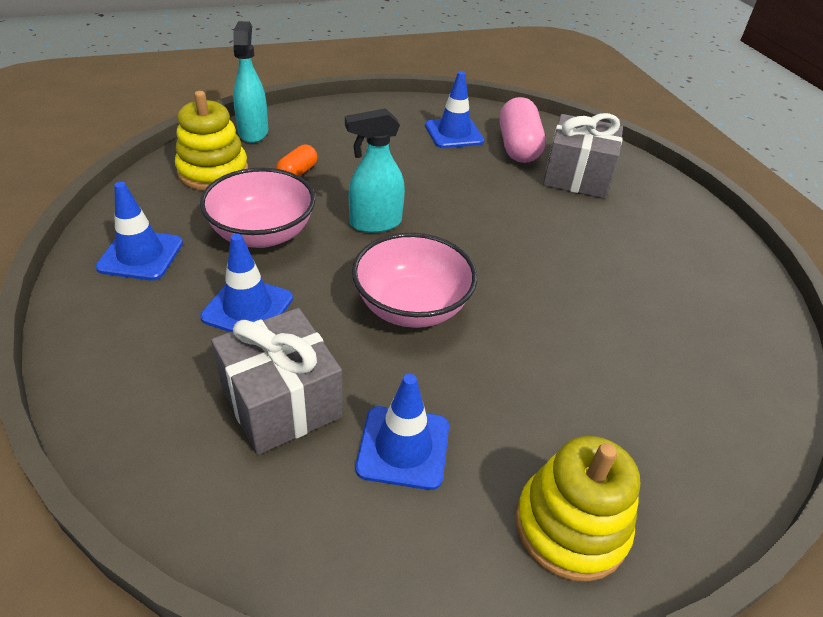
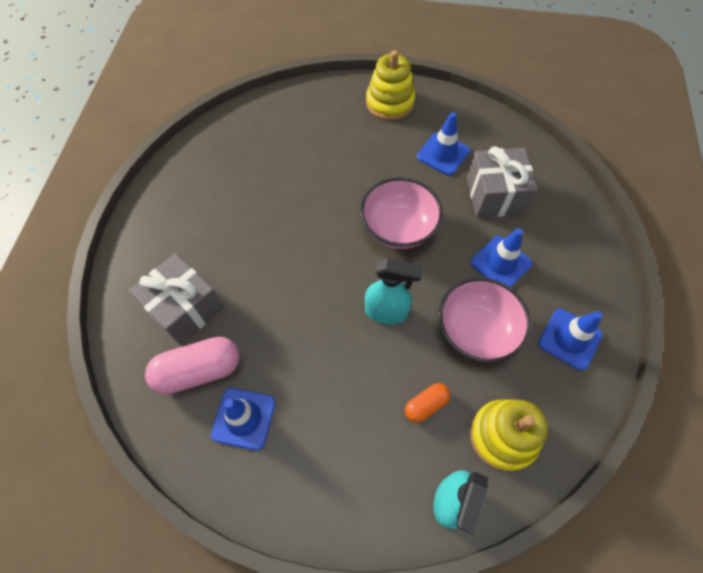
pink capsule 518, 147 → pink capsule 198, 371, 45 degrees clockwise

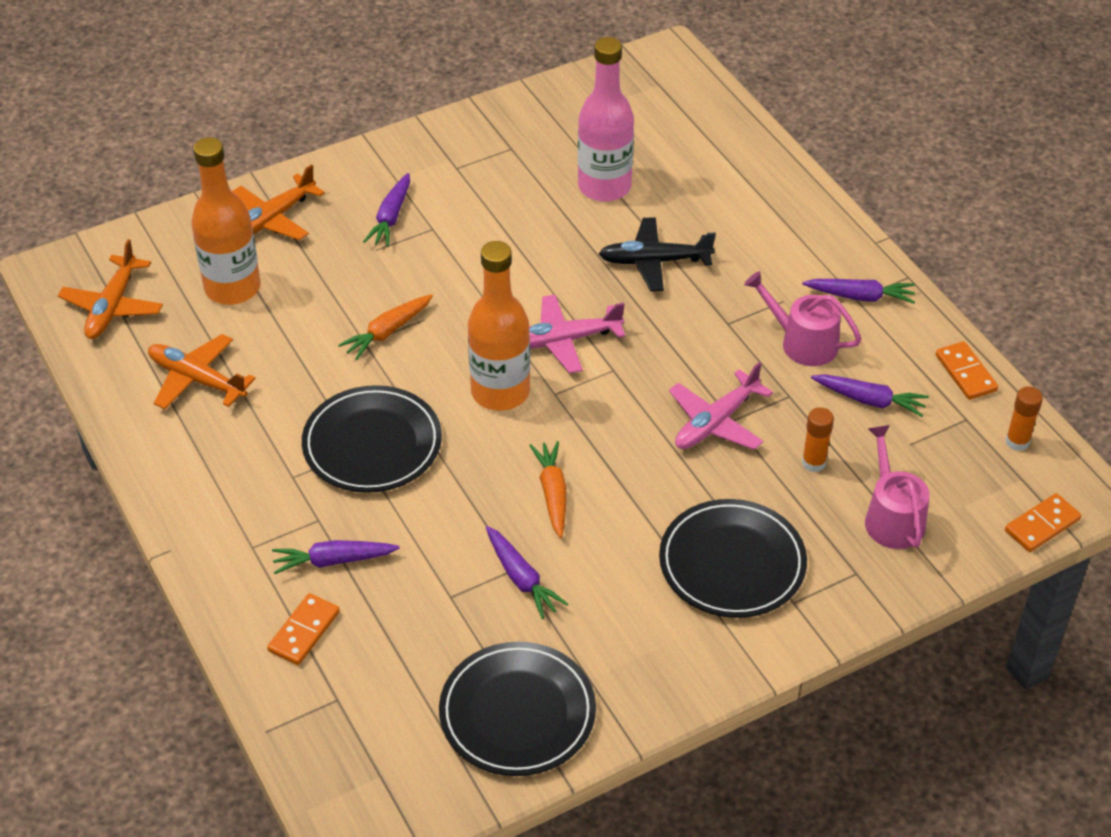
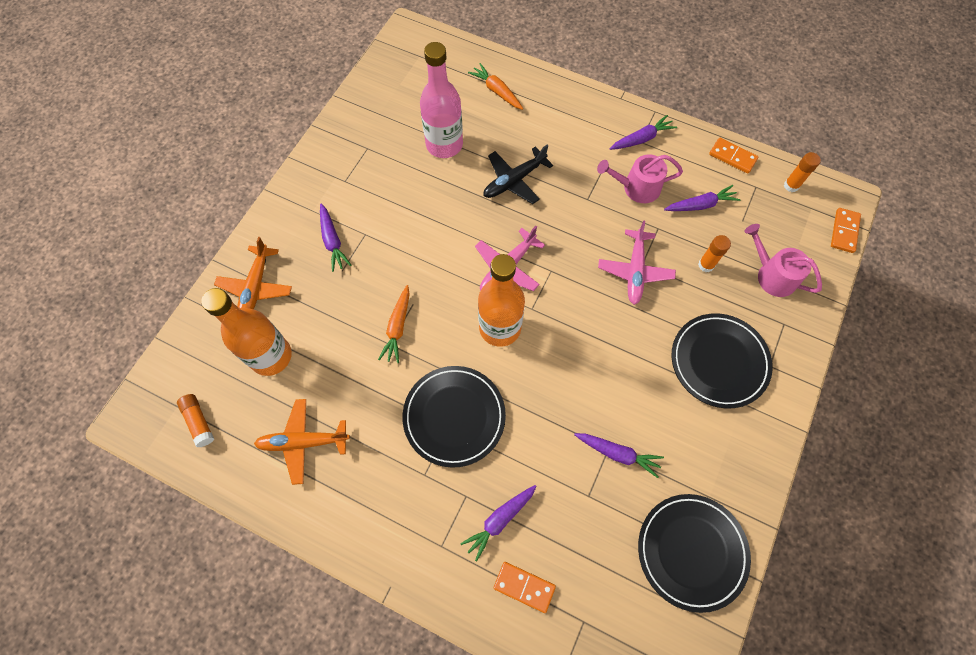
orange plane 113, 306 → orange glue stick 199, 422
orange carrot 552, 493 → orange carrot 496, 91, moved
orange domino 304, 631 → orange domino 524, 586, 60 degrees counterclockwise

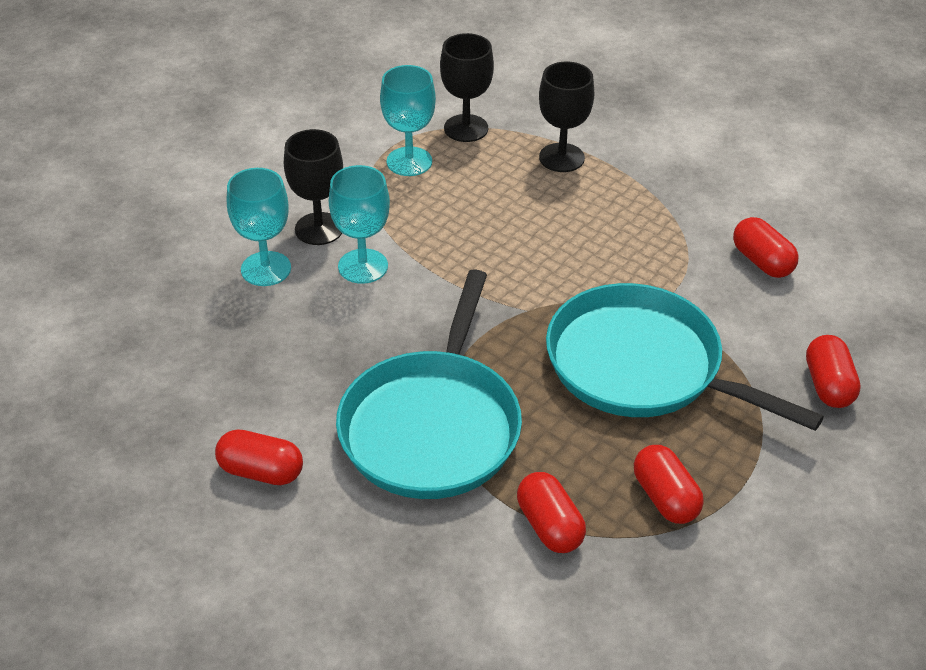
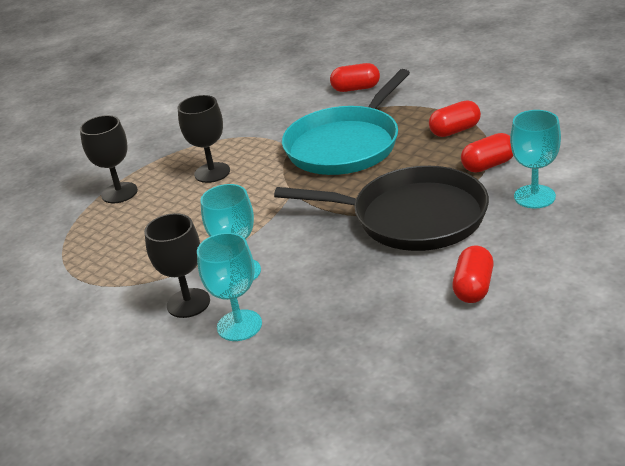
black goblet 466, 128 → black goblet 212, 173, moved
turquoise pan 432, 426 → black pan 413, 217
turquoise goblet 409, 161 → turquoise goblet 534, 196, moved
red capsule 762, 261 → -

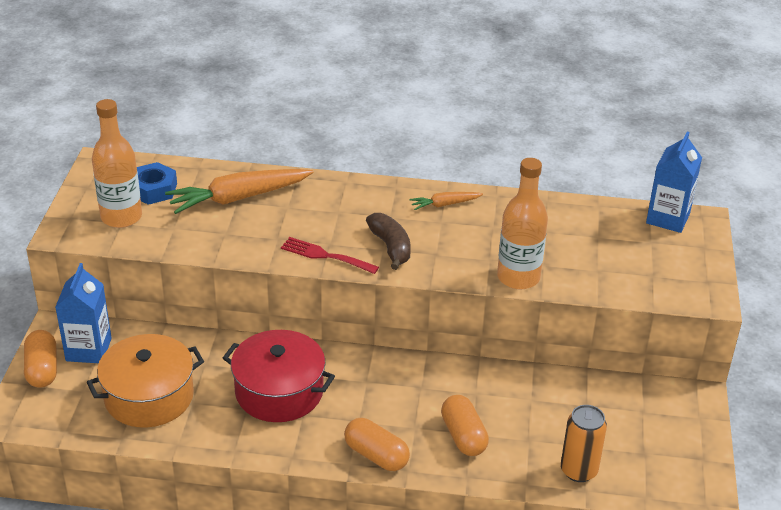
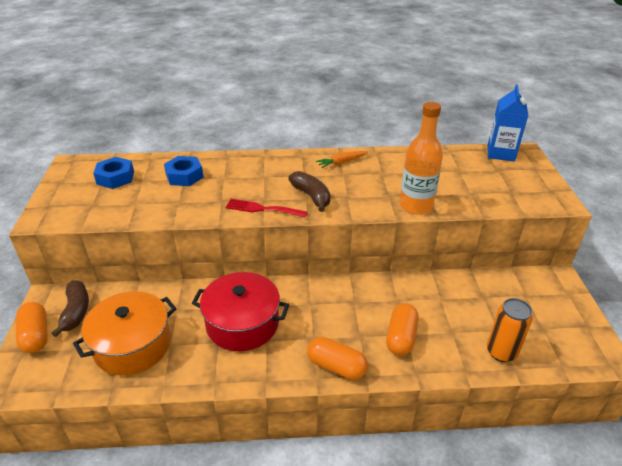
blue carton 88, 349 → brown banana 76, 312
orange carrot 238, 198 → blue nut 184, 176
orange capsule 463, 436 → orange capsule 401, 337, 45 degrees clockwise
orange bottle 121, 217 → -

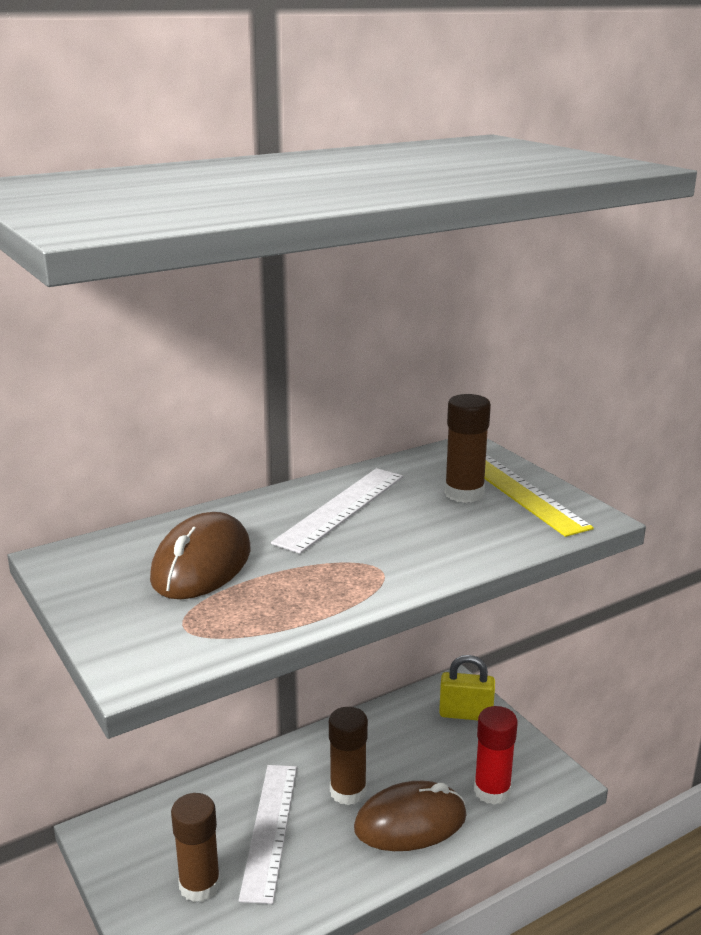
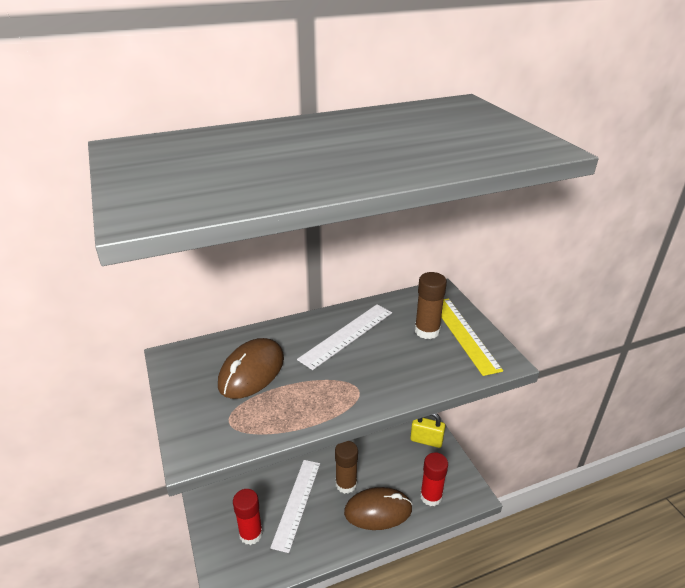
brown glue stick 199, 885 → red glue stick 251, 534

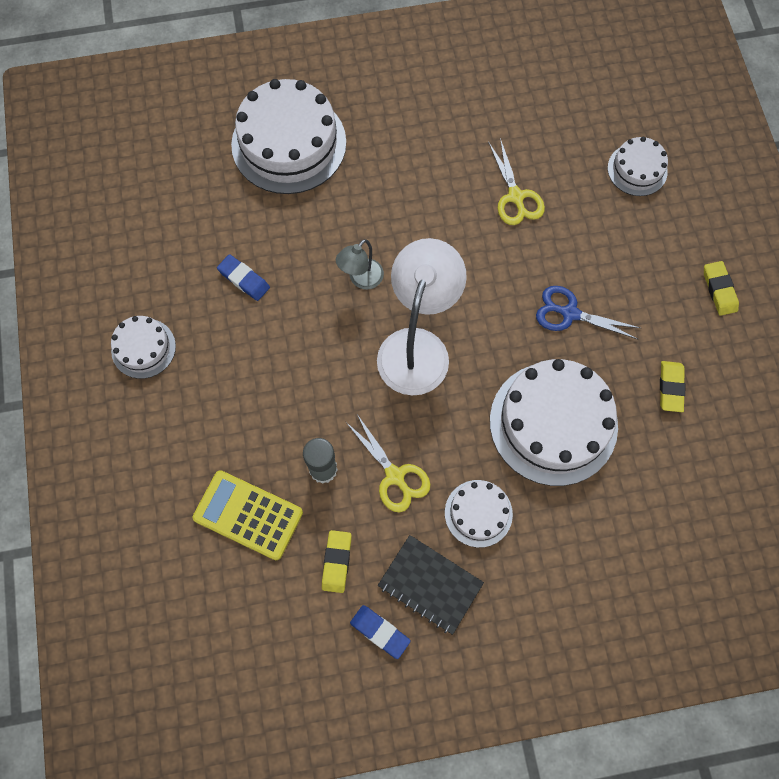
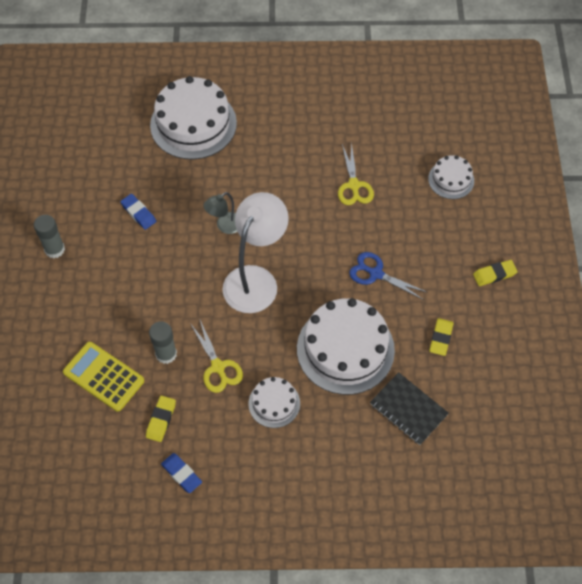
white cake 143, 348 → grey glue stick 54, 249
black notebook 430, 584 → black notebook 408, 409, moved
yellow eraser 719, 290 → yellow eraser 494, 274, 75 degrees clockwise

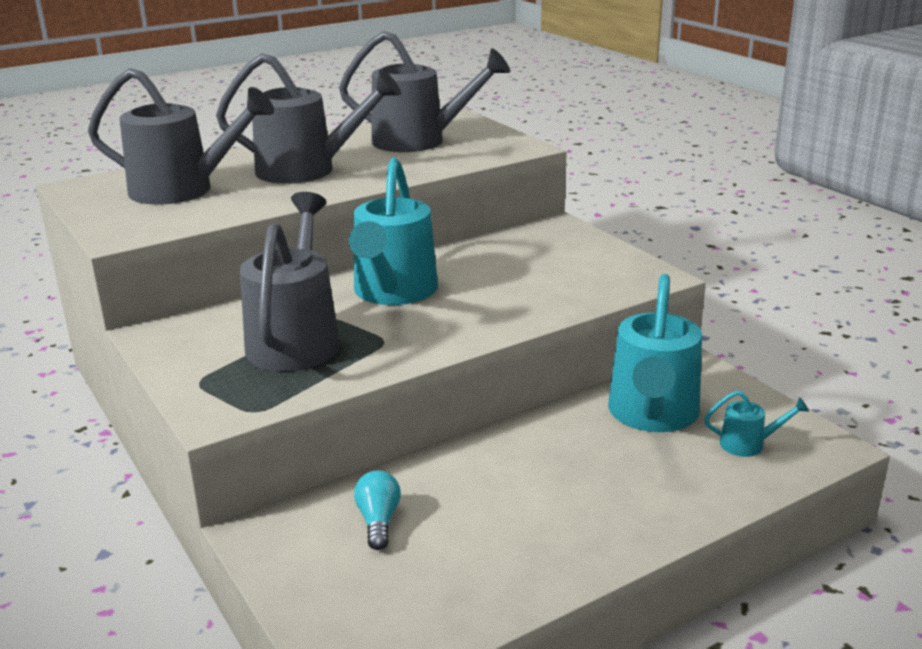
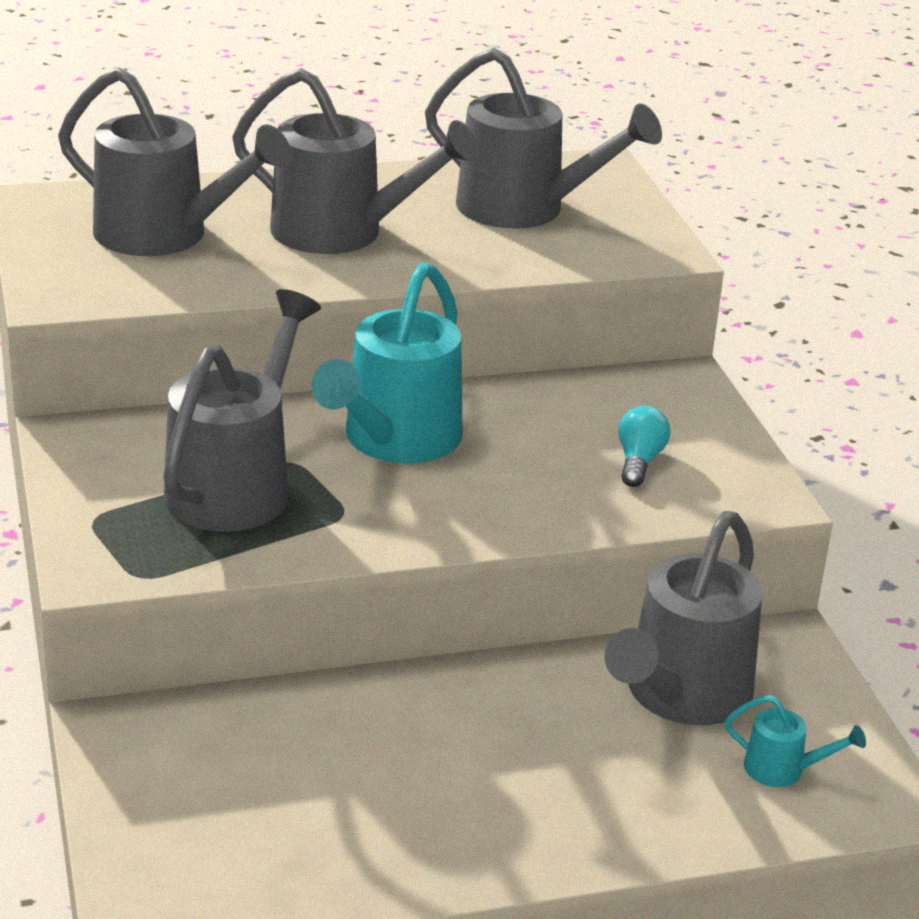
turquoise watering can 652, 416 → grey watering can 680, 696
turquoise light bulb 378, 521 → turquoise light bulb 639, 461, moved

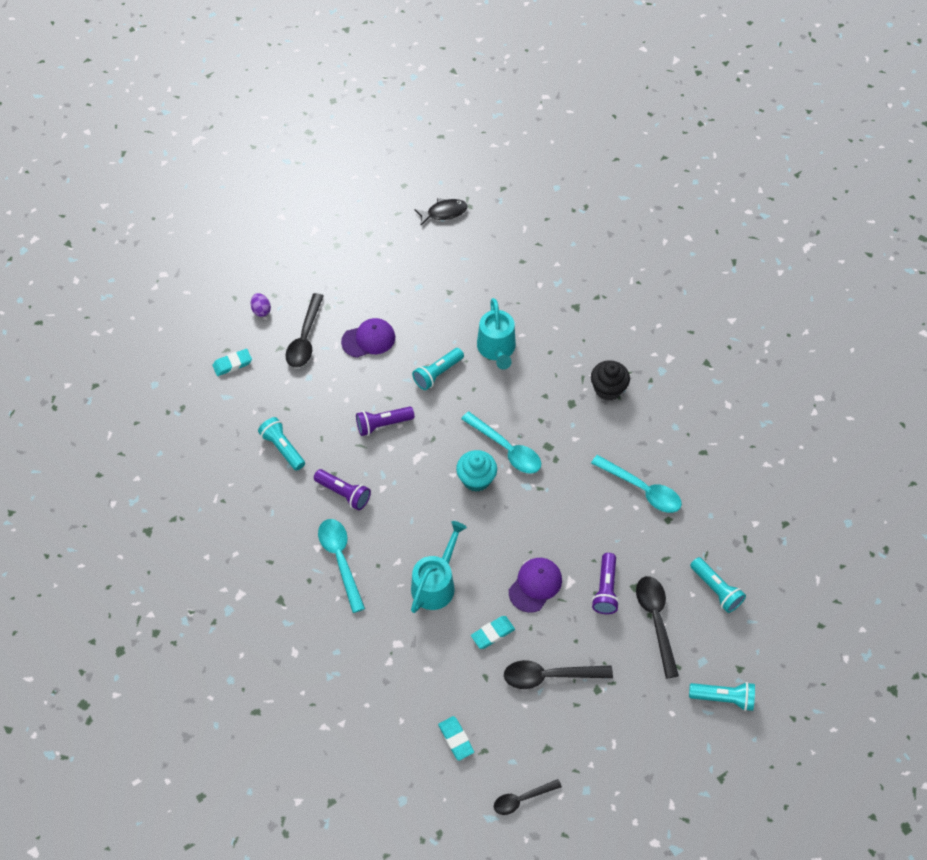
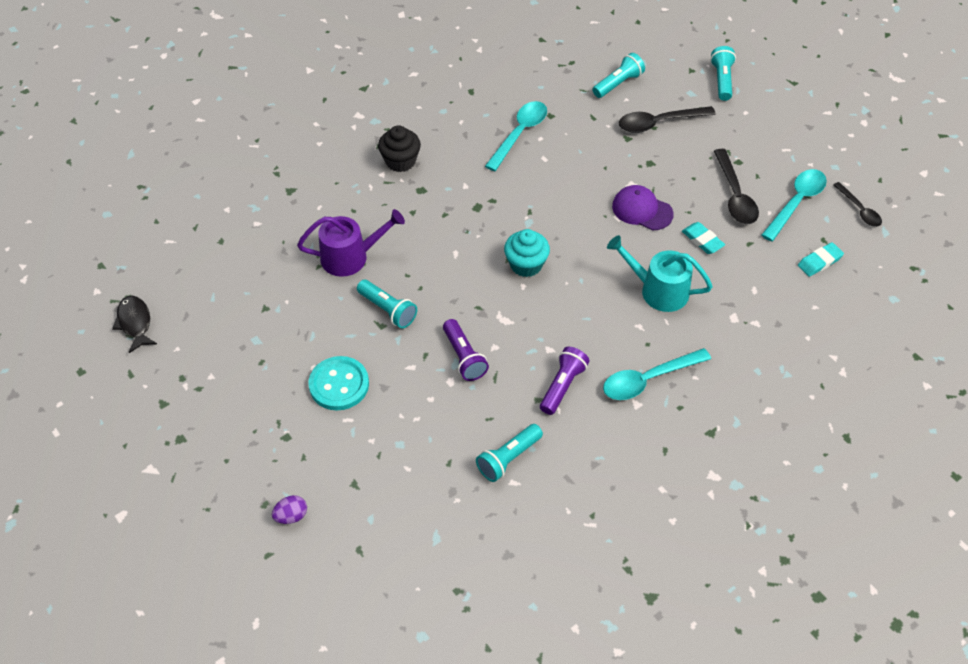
turquoise watering can 497, 349 → purple watering can 350, 257
purple cap 368, 339 → turquoise button 339, 385
turquoise spoon 506, 449 → turquoise spoon 796, 202, moved
turquoise eraser 232, 364 → -
black spoon 305, 339 → -
purple flashlight 605, 589 → -

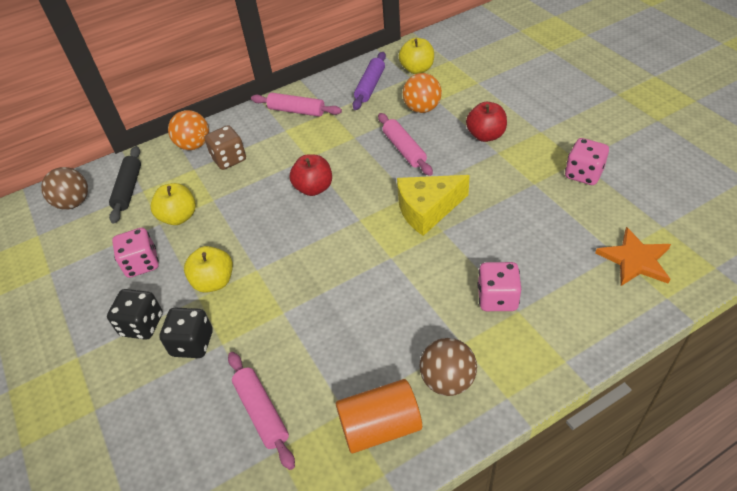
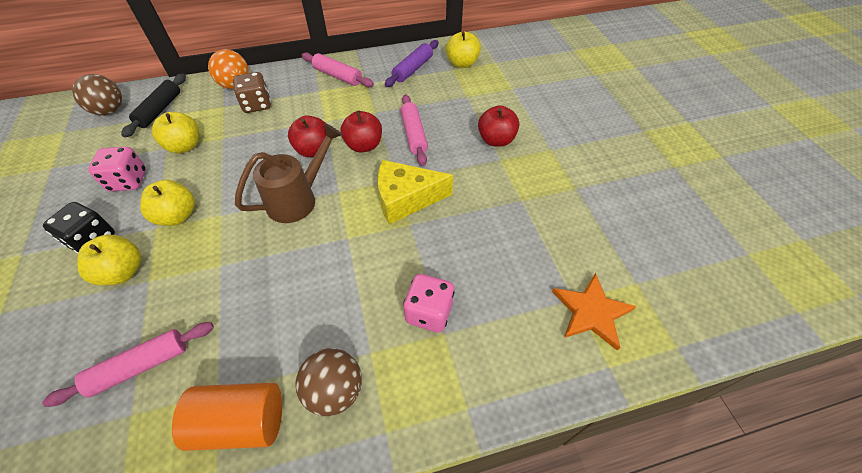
pink rolling pin 261, 412 → pink rolling pin 140, 366, 75 degrees clockwise
black dice 192, 343 → yellow apple 123, 272
- → brown watering can 298, 199
- → red apple 364, 145
orange ball 422, 108 → -
pink dice 583, 174 → -

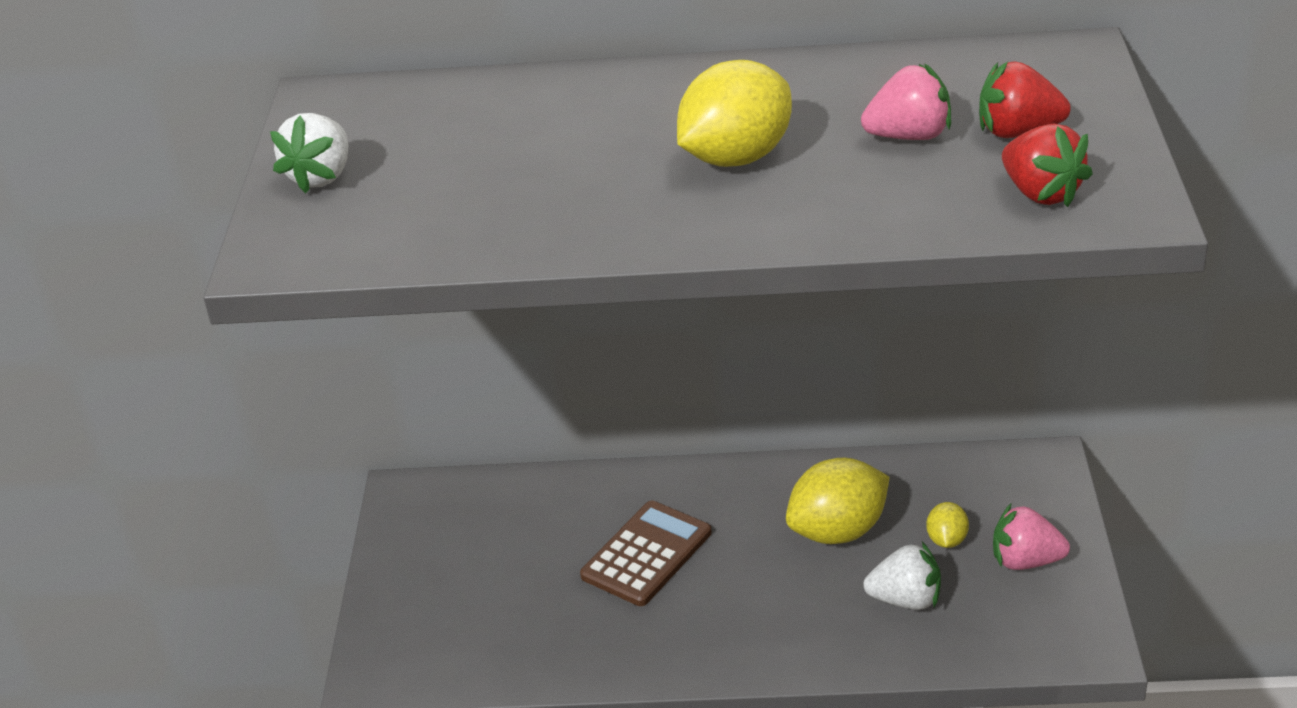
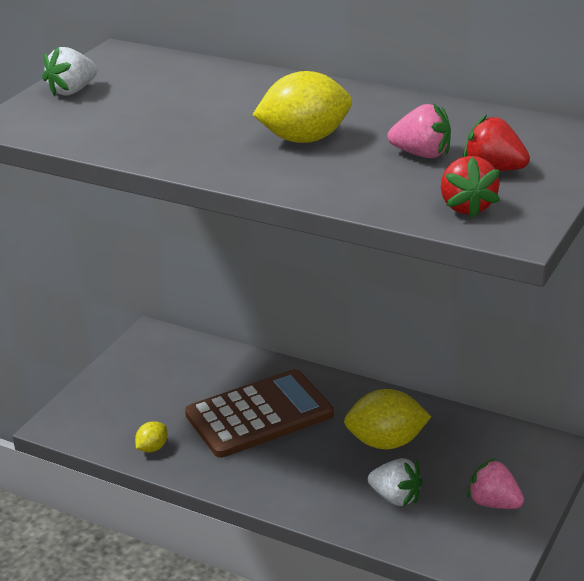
yellow lemon 946, 540 → yellow lemon 152, 448, moved
brown calculator 646, 554 → brown calculator 259, 415, x1.51

